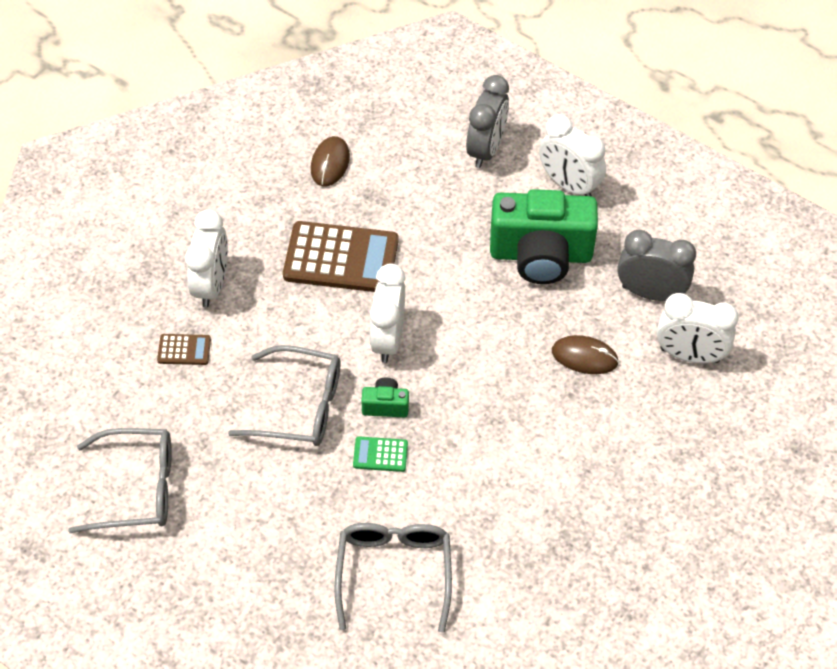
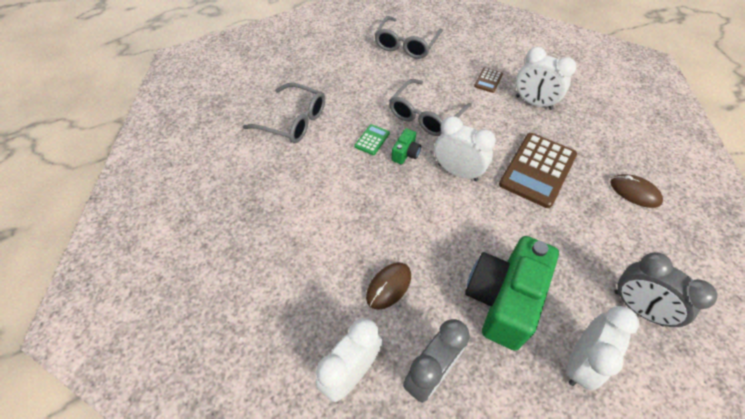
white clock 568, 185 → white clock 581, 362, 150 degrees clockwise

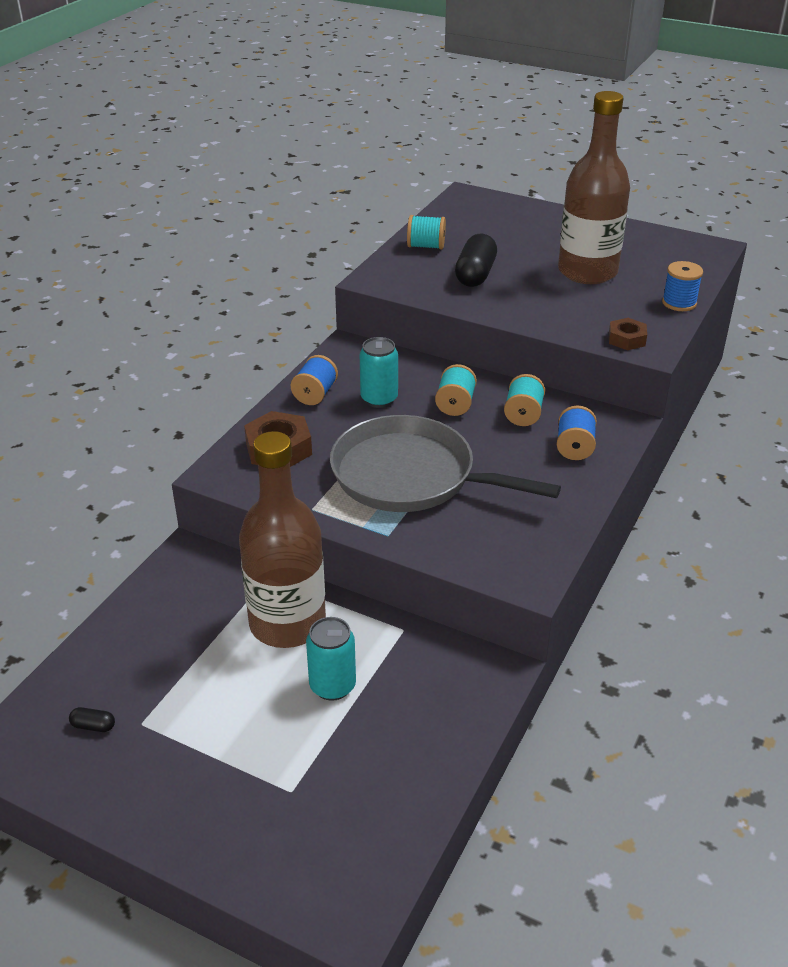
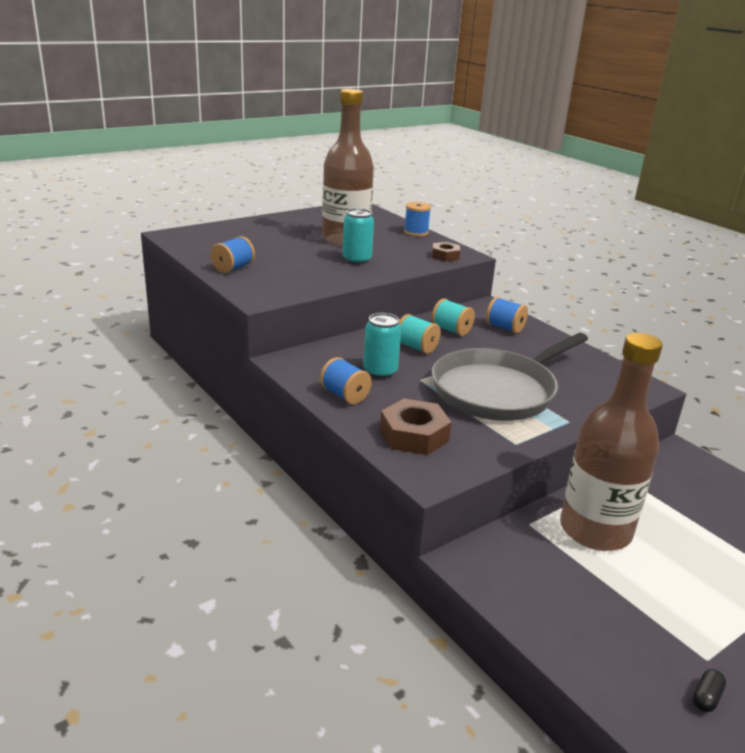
turquoise spool 426, 246 → blue spool 233, 268
turquoise can 332, 686 → turquoise can 357, 260, moved
black capsule 475, 275 → -

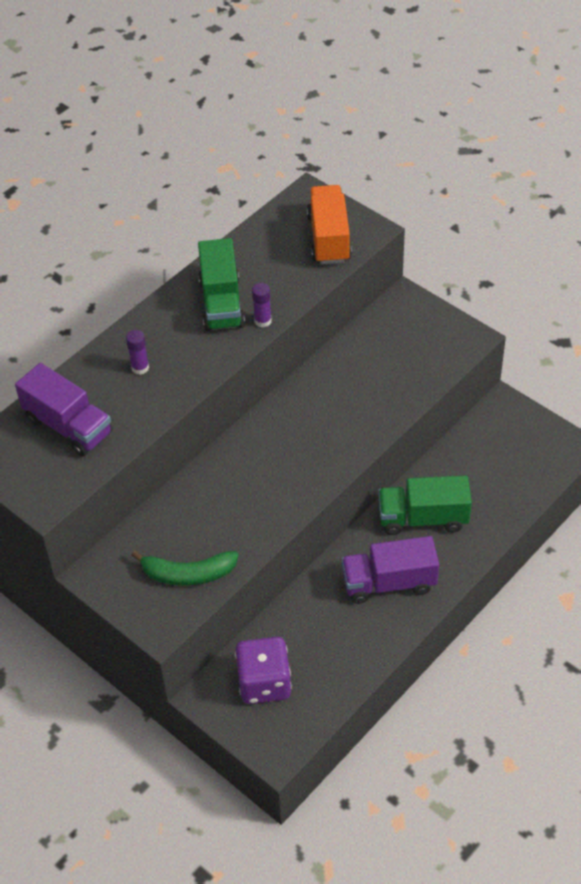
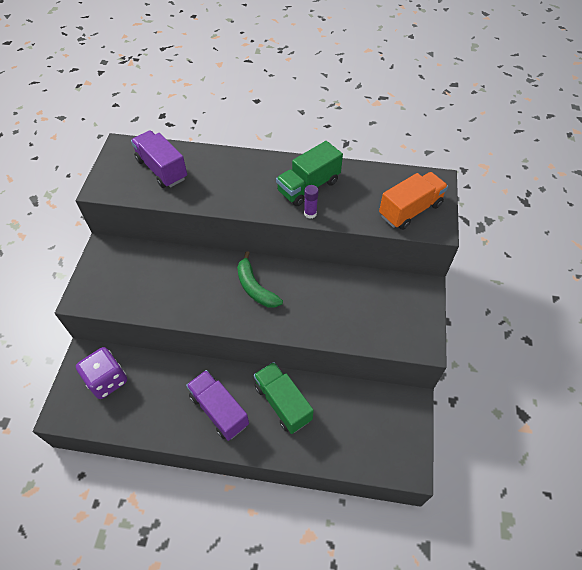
purple truck 68, 426 → purple truck 162, 169, 135 degrees clockwise
green banana 188, 574 → green banana 255, 288, moved
purple glue stick 140, 368 → -

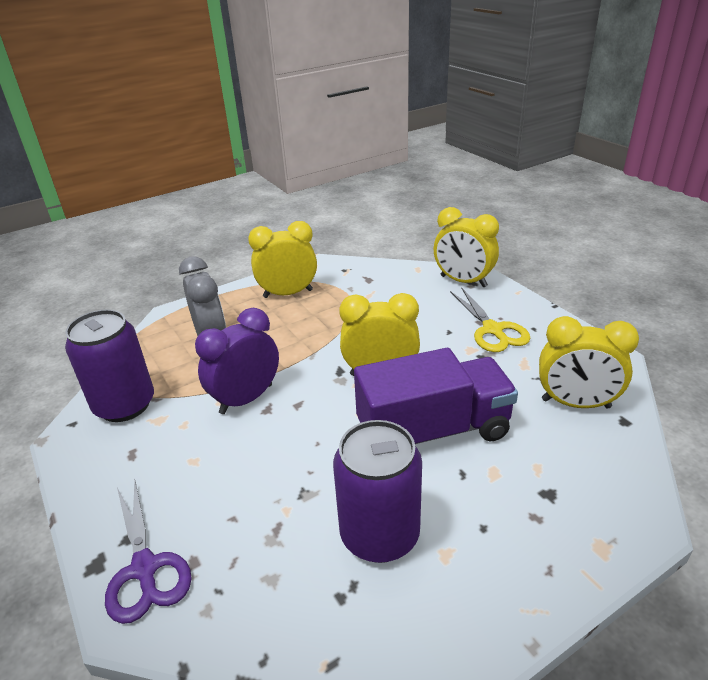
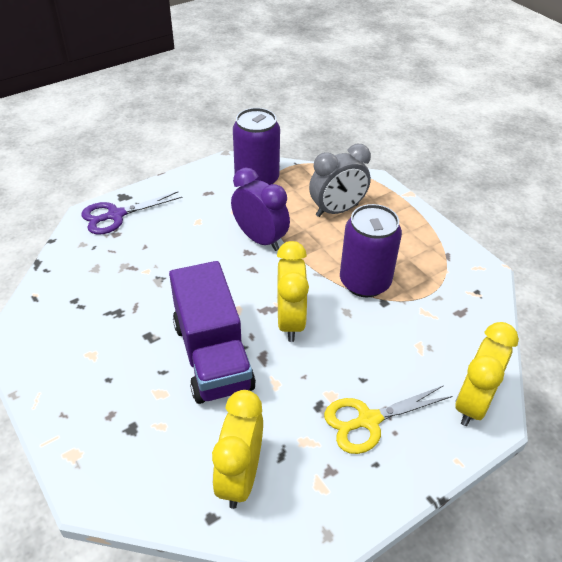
purple can 379, 535 → purple can 365, 282, moved
yellow clock 288, 294 → -

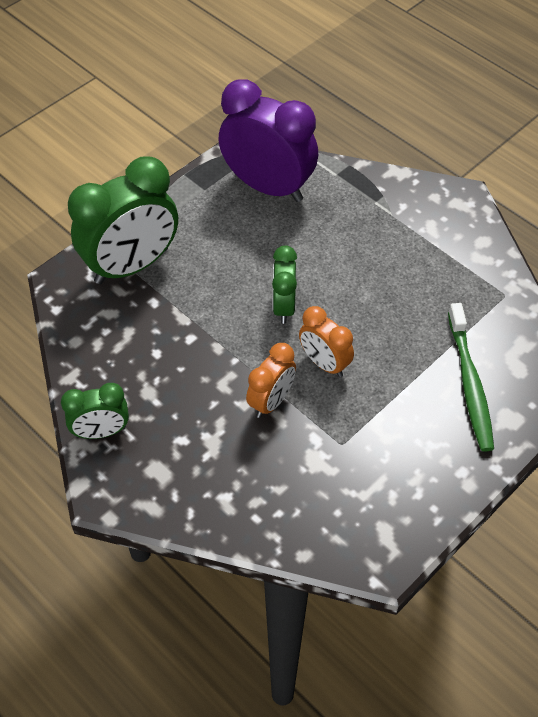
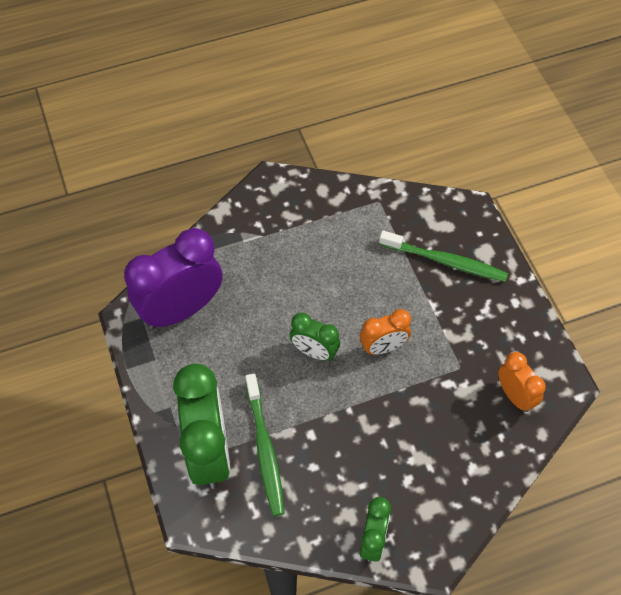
- → green toothbrush 264, 449
orange clock 271, 401 → orange clock 515, 396, moved

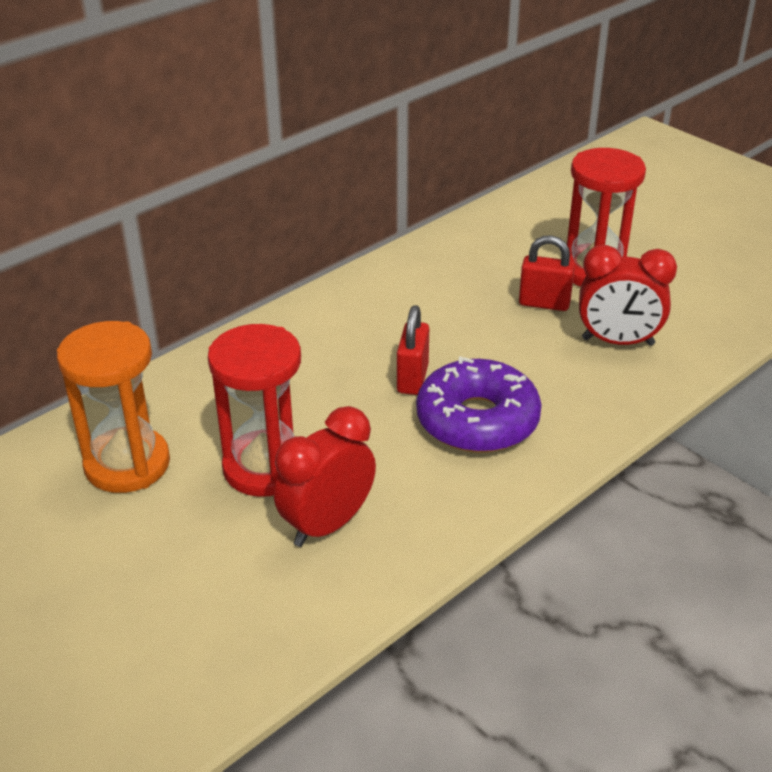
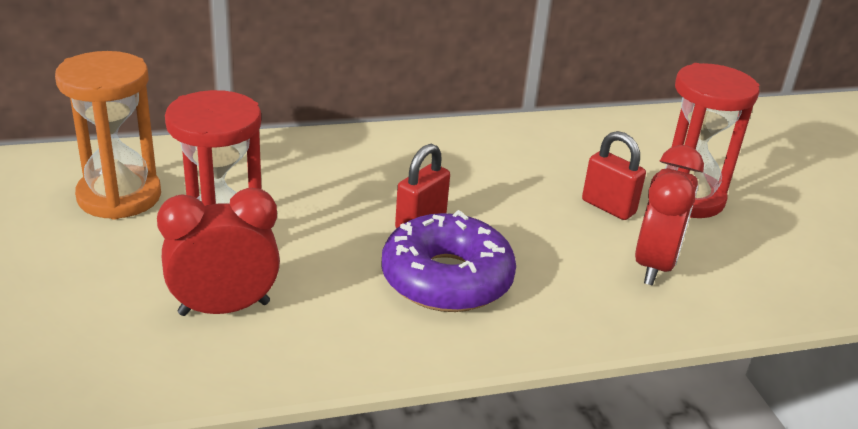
red clock 618, 342 → red clock 654, 265, 105 degrees counterclockwise

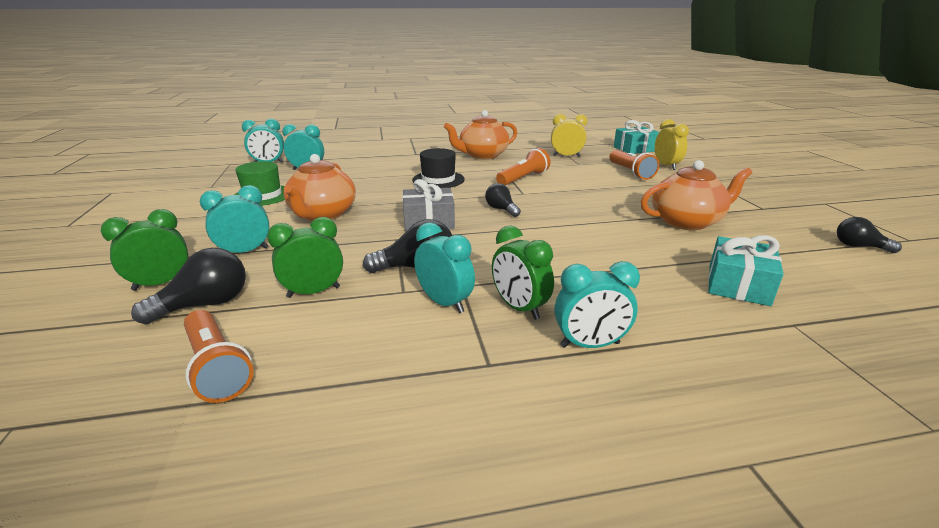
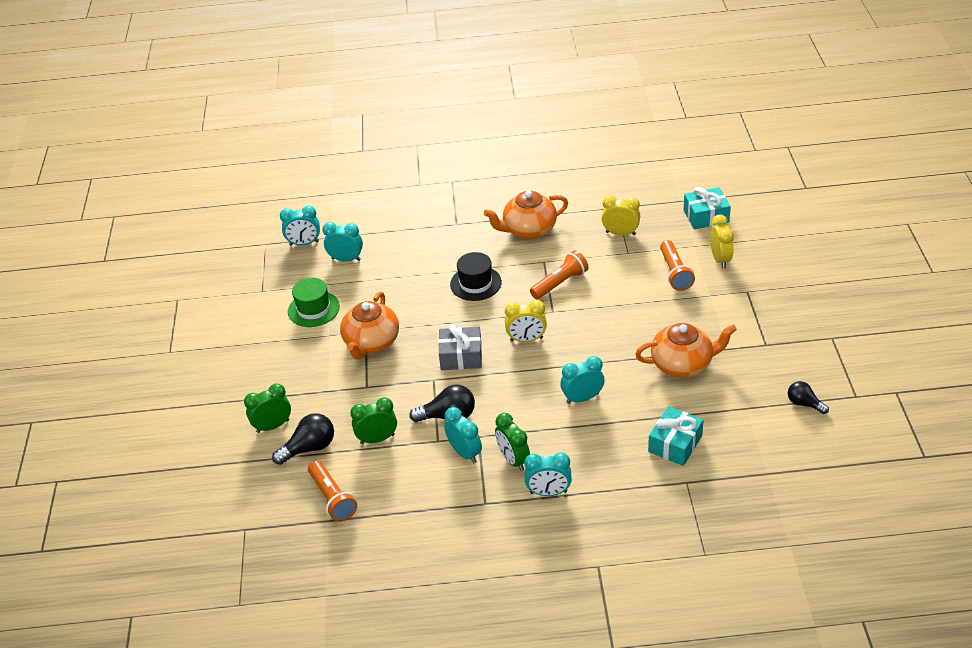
black light bulb 501, 209 → yellow clock 526, 339
turquoise clock 245, 252 → turquoise clock 582, 398, moved

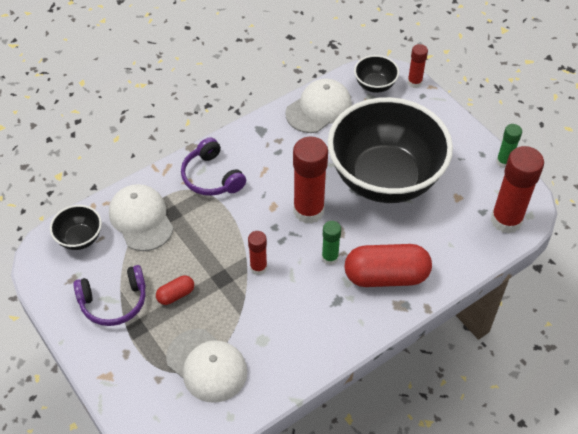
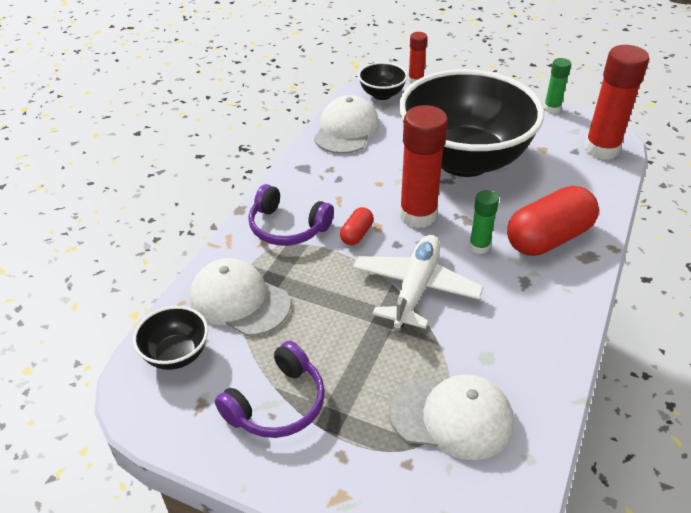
red capsule 176, 295 → red capsule 356, 234, moved
red glue stick 258, 267 → white plane 415, 288

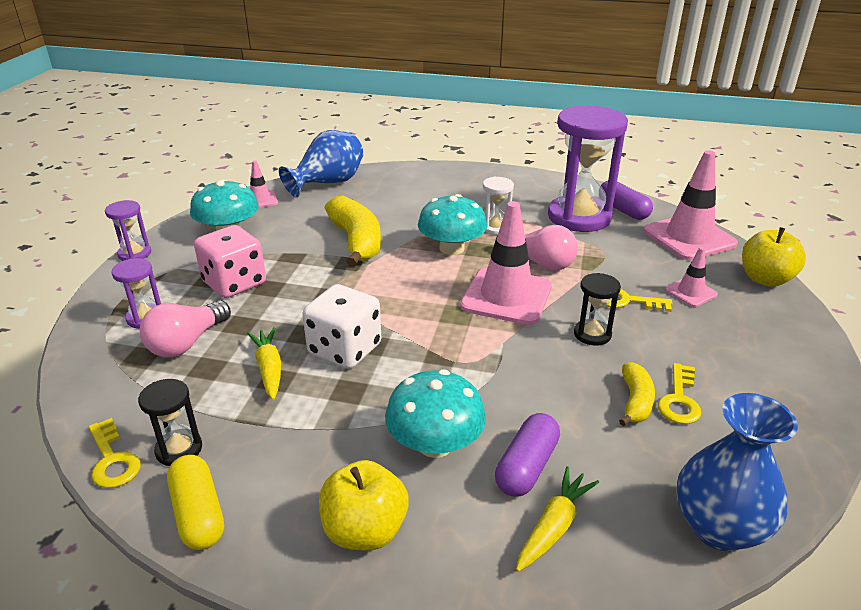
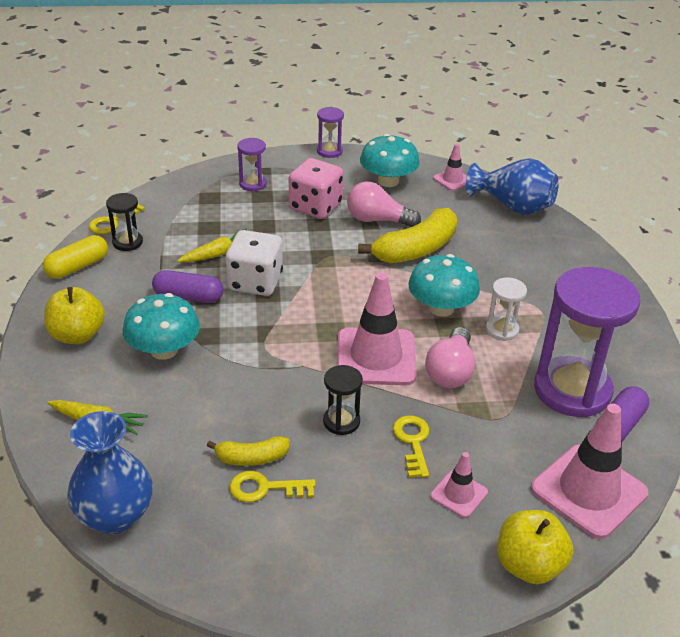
purple capsule 526, 466 → purple capsule 188, 297, moved
pink light bulb 187, 343 → pink light bulb 378, 220, moved

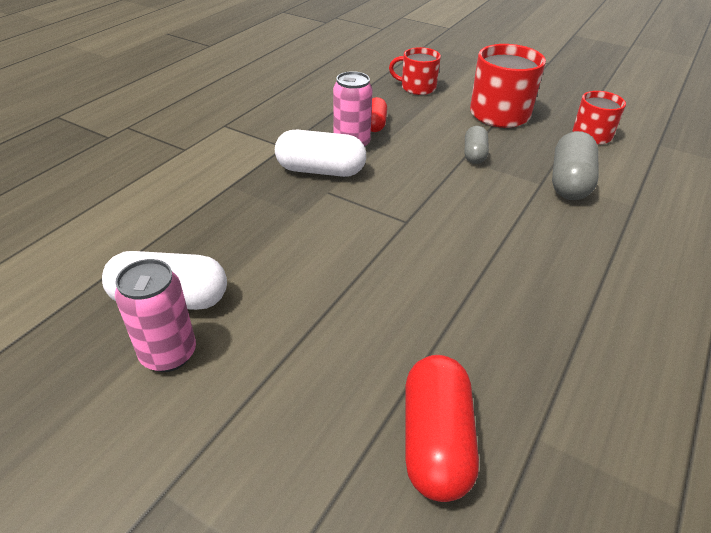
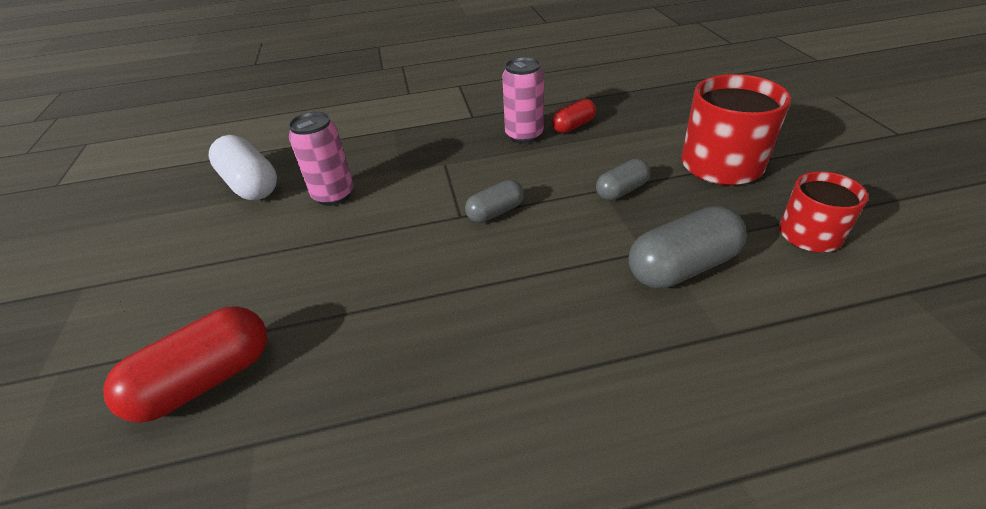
pink can 168, 354 → pink can 333, 195, moved
- → grey capsule 495, 212
white capsule 320, 170 → -
red mug 417, 87 → -

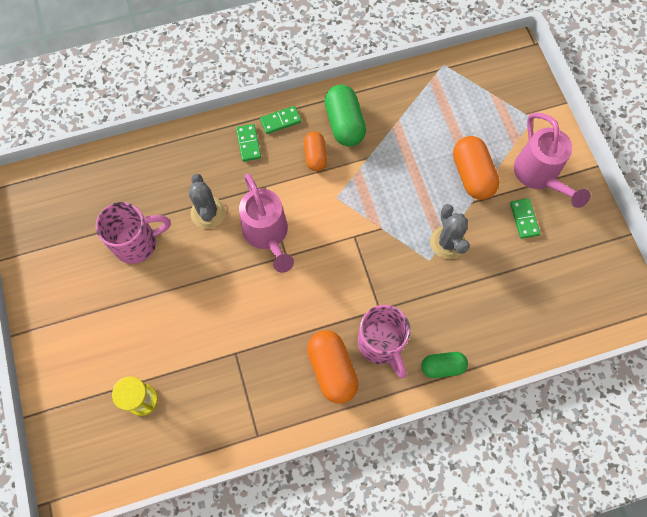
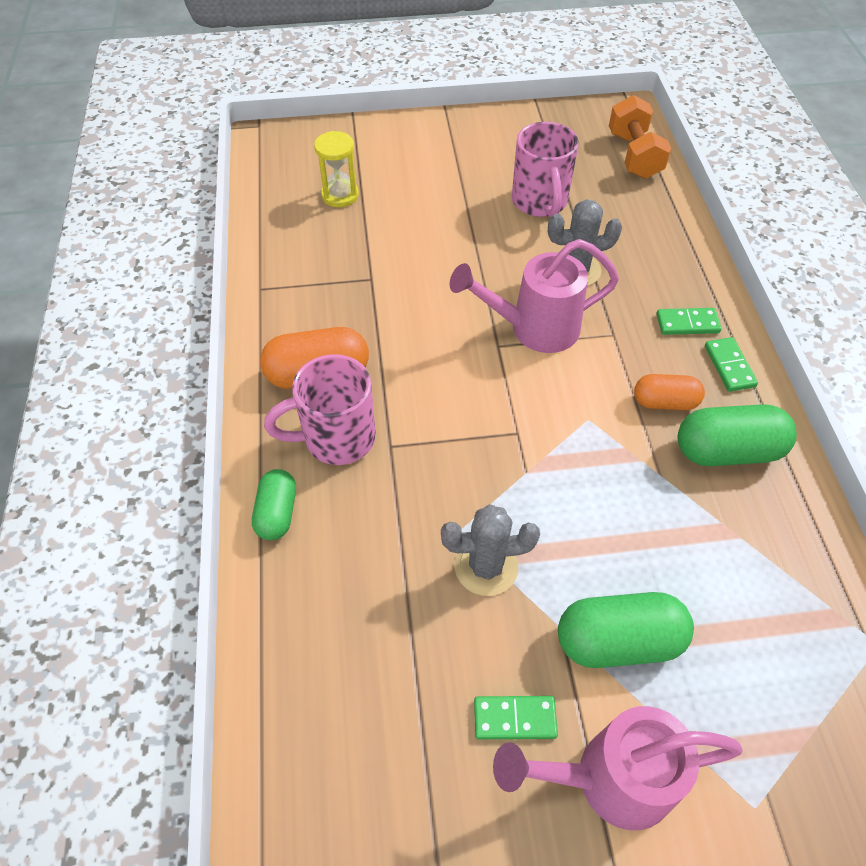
orange capsule 472, 175 → green capsule 618, 641
- → orange dumbbell 634, 155

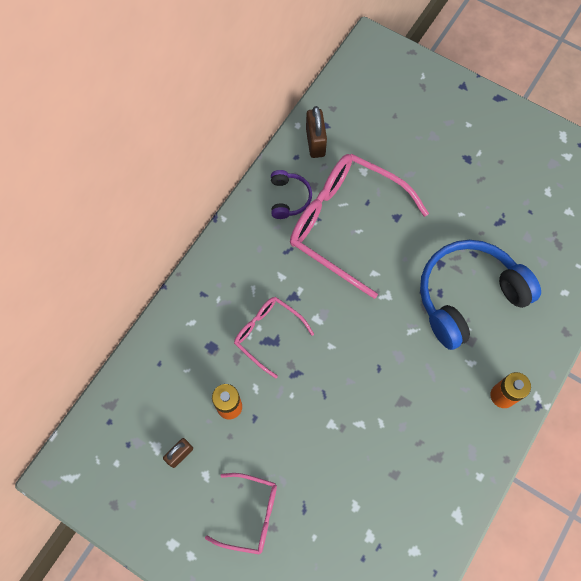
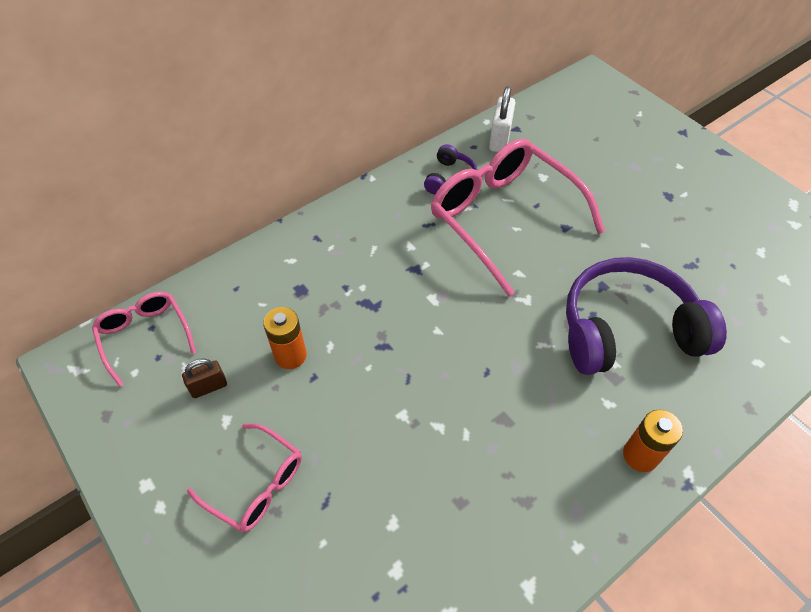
pink glasses 268, 334 → pink glasses 145, 336, moved
brown padlock 315, 142 → white padlock 499, 139
blue headphones 468, 296 → purple headphones 627, 329

